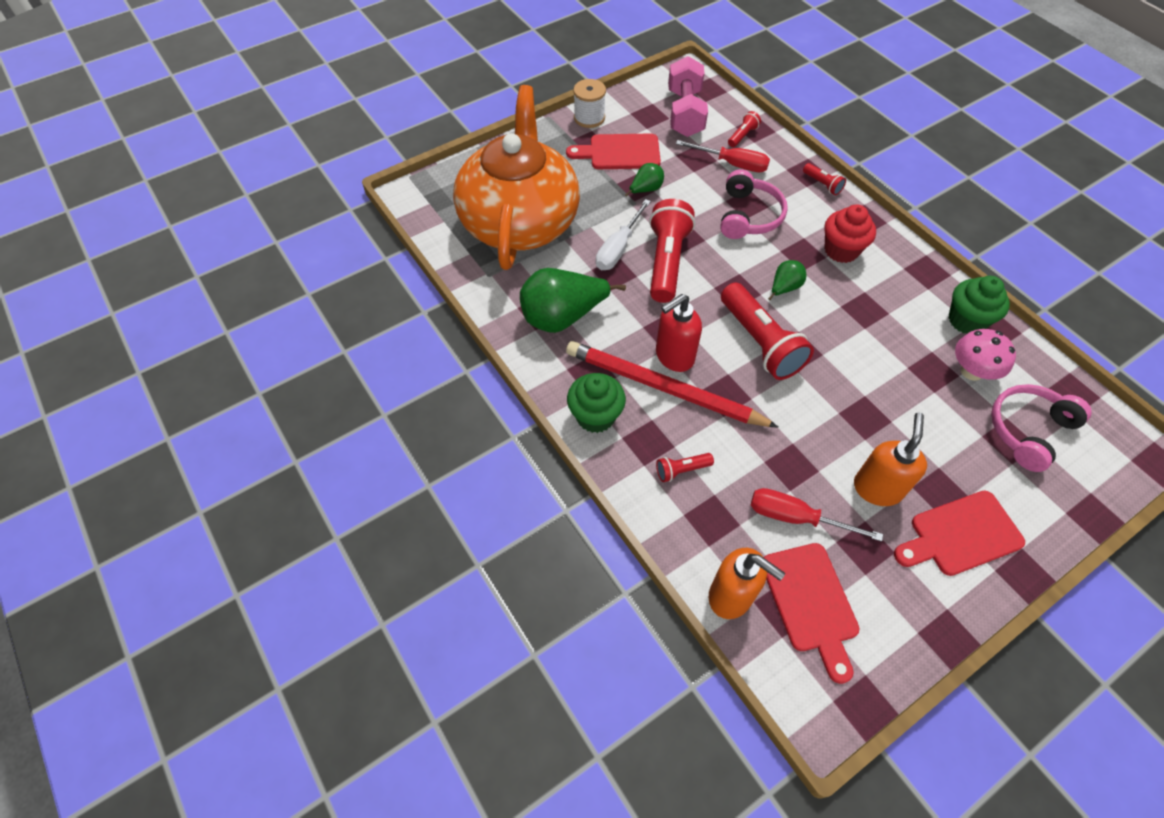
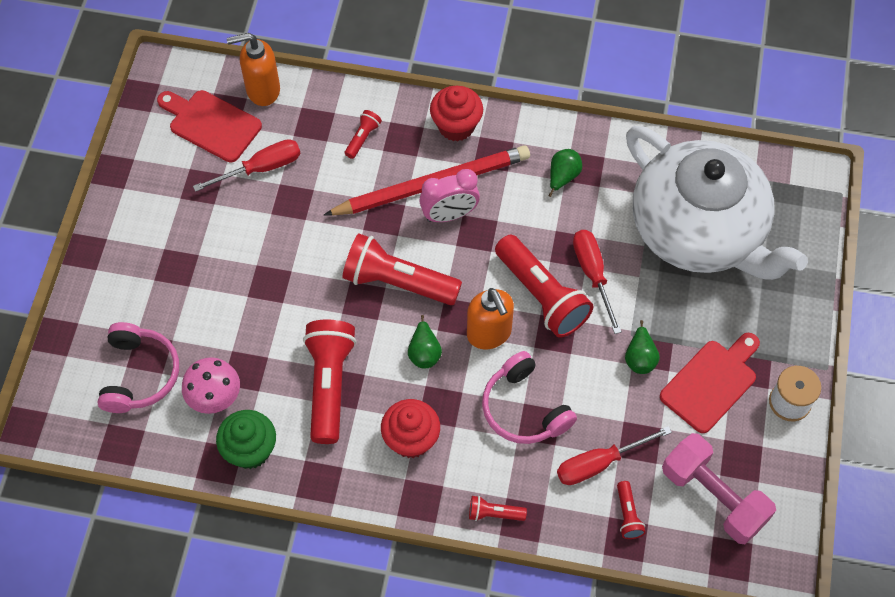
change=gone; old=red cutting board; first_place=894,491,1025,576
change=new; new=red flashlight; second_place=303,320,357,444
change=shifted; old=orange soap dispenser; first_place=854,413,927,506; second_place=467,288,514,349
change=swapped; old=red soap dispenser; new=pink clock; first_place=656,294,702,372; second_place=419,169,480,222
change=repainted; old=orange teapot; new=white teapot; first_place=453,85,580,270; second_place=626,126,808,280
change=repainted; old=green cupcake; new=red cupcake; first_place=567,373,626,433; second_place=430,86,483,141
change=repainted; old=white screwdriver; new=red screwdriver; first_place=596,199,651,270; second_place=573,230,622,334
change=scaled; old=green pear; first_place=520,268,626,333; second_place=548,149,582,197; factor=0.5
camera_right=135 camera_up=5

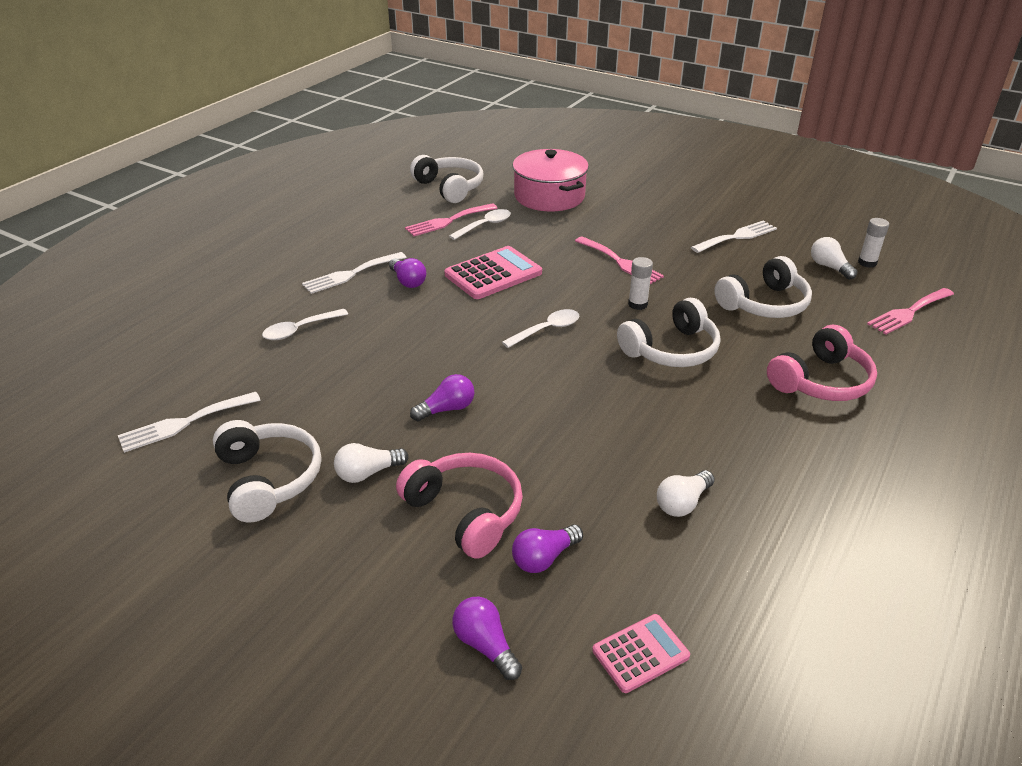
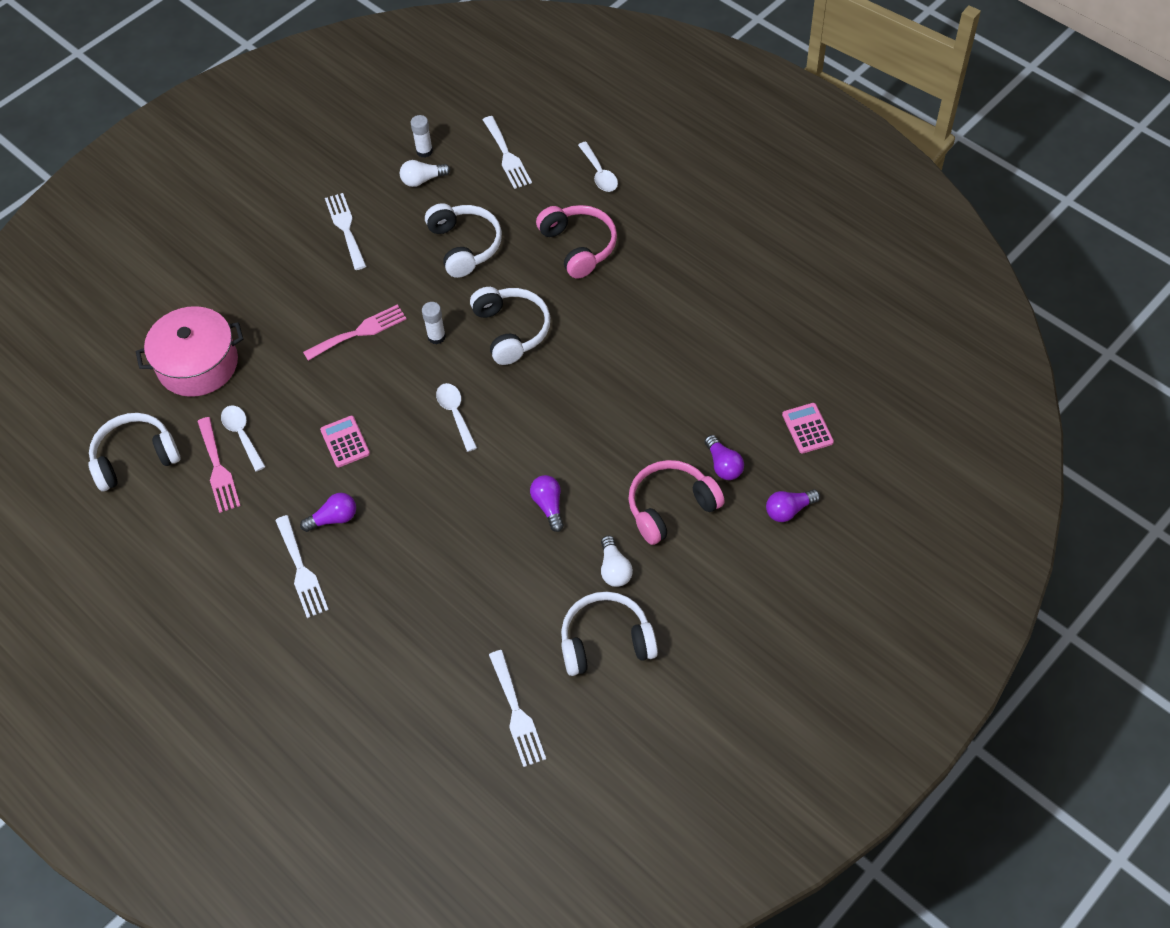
change=gone; old=white light bulb; first_place=657,470,715,517
change=shifted; old=white spoon; first_place=262,309,348,340; second_place=578,142,618,192
change=repainted; old=pink fork; new=white fork; first_place=867,288,954,335; second_place=483,116,532,189
change=scaled; old=pink calculator; first_place=445,246,542,299; second_place=320,416,370,467; factor=0.59
camera_right=-75 camera_up=20

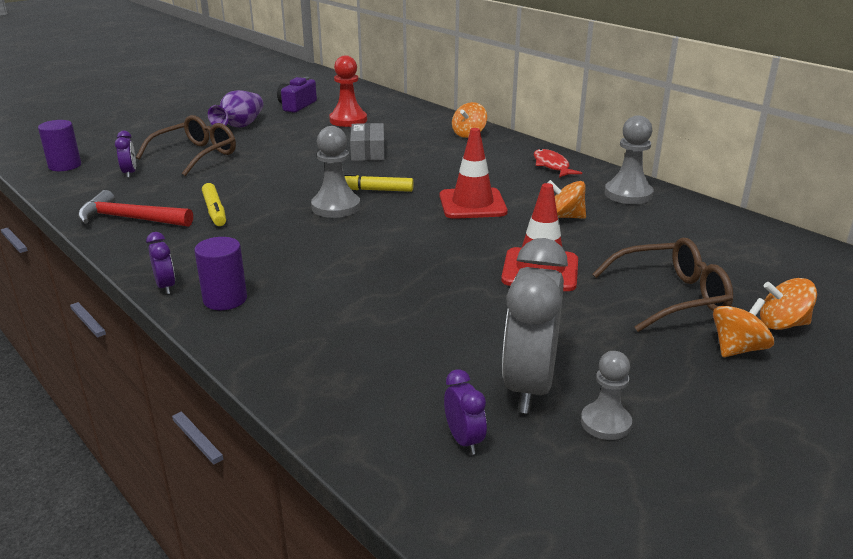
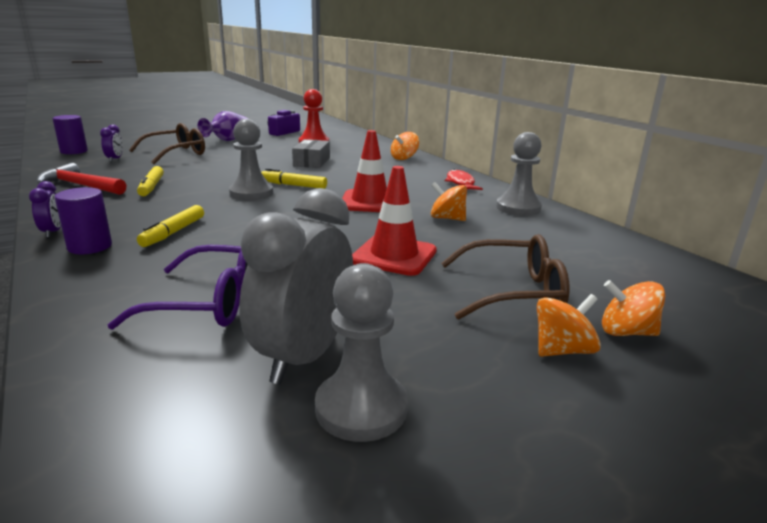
change=gone; old=purple clock; first_place=444,369,487,455
change=new; new=purple glasses; second_place=108,245,248,330
change=new; new=yellow marker; second_place=137,205,204,247
change=scaled; old=grey pawn; first_place=581,351,632,440; second_place=315,263,408,442; factor=1.54
camera_right=10 camera_up=-5

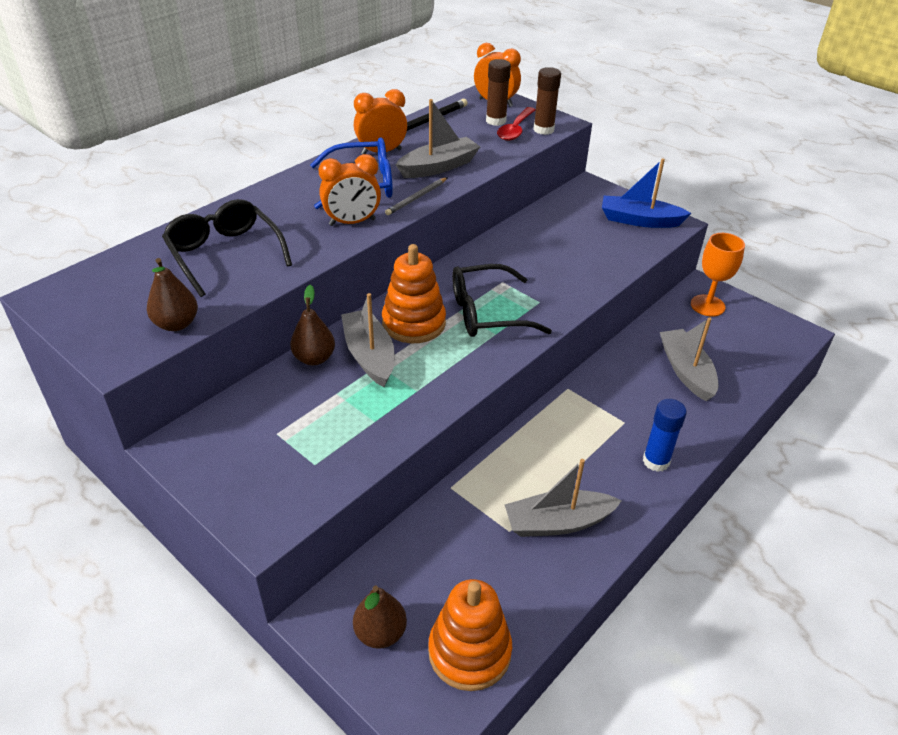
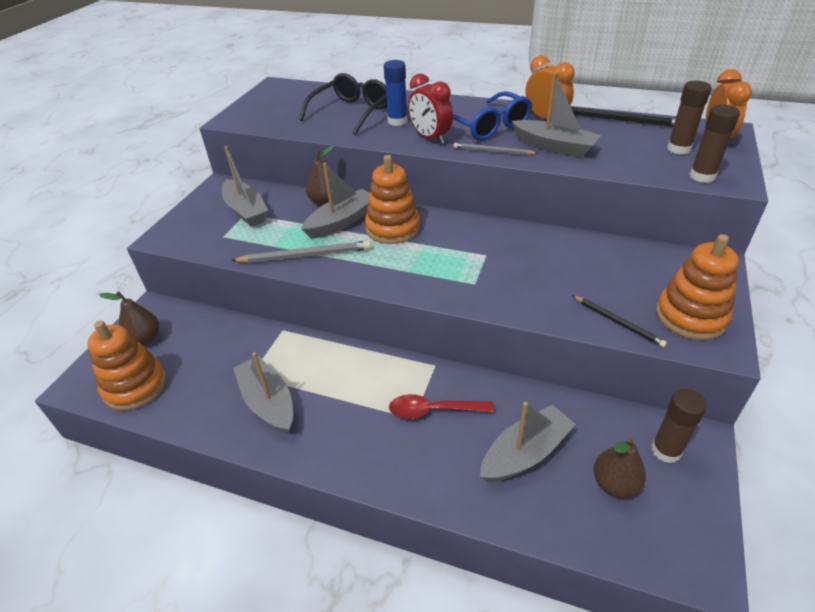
change=gone; old=black glasses; first_place=452,264,552,337
change=new; new=grey boat; second_place=222,146,268,226
change=new; new=grey pencil; second_place=231,241,371,263
change=new; new=black pencil; second_place=572,295,667,347
change=shifted; old=brown pear; first_place=147,258,198,331; second_place=593,437,646,498
change=shifted; old=red spoon; first_place=497,107,536,141; second_place=389,394,494,419
change=shifted; old=blue glue stick; first_place=643,399,687,472; second_place=383,60,408,126
change=swapped; old=blue boat; new=orange stacking toy; first_place=602,158,691,228; second_place=656,234,739,340
change=swapped; old=orange goblet; new=brown glue stick; first_place=691,233,745,317; second_place=651,389,707,463
change=repainted; old=orange clock; new=red clock; first_place=319,154,381,226; second_place=408,73,453,144
camera_right=70 camera_up=0

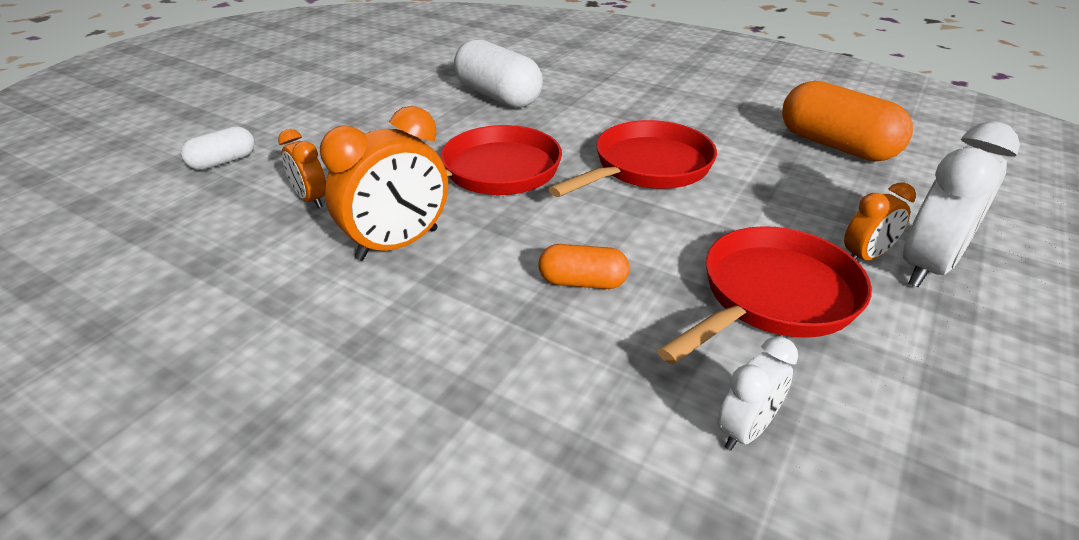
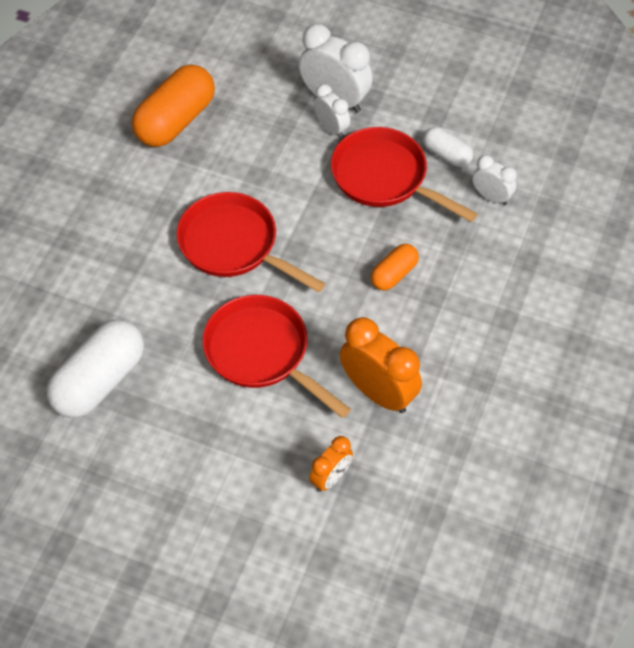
change=shifted; old=white capsule; first_place=181,126,255,170; second_place=423,127,473,167
change=repainted; old=orange clock; new=white clock; first_place=844,182,916,261; second_place=314,84,350,138
change=rotated; old=orange capsule; first_place=538,244,630,289; second_place=371,244,419,291; degrees=45
camera_right=-100 camera_up=20

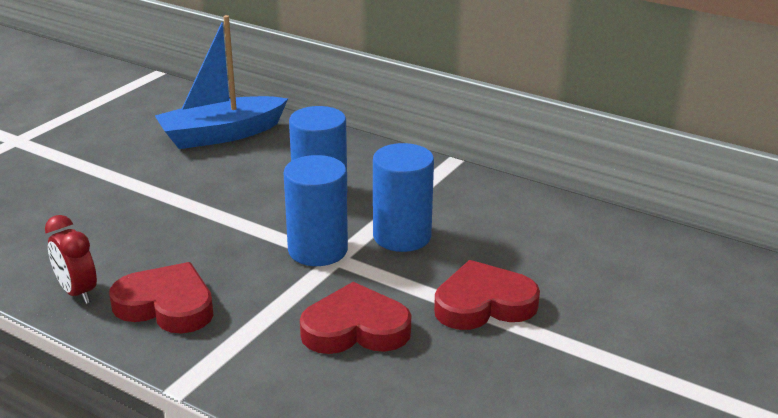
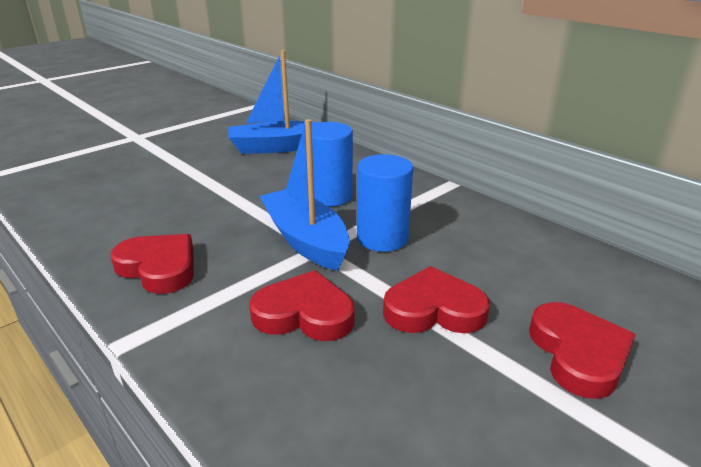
change=gone; old=red clock; first_place=45,215,97,304
change=new; new=red heart; second_place=529,302,636,399
change=swapped; old=blue cylinder; new=blue boat; first_place=284,155,348,266; second_place=259,119,350,271
camera_right=15 camera_up=0

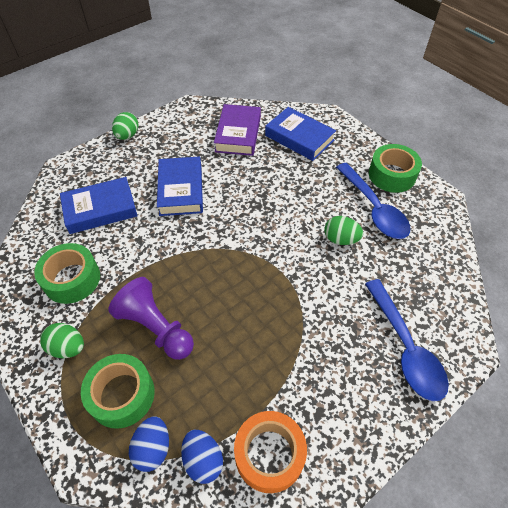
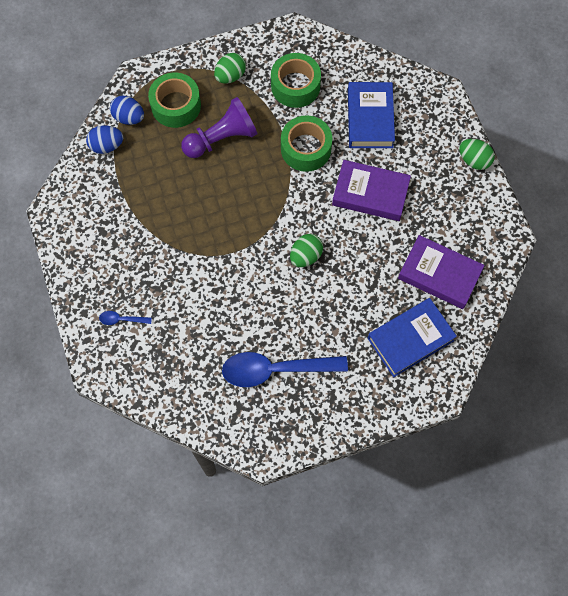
change=gone; old=orange tape; first_place=234,411,307,493
change=shifted; old=green egg; first_place=324,216,363,245; second_place=290,234,323,267
change=shifted; old=green tape; first_place=369,144,422,193; second_place=281,115,332,172
change=repainted; old=blue book; new=purple book; first_place=157,157,203,216; second_place=332,160,411,221
change=scaled; old=blue spoon; first_place=365,279,449,401; second_place=99,311,152,325; factor=0.43
camera_right=110 camera_up=15

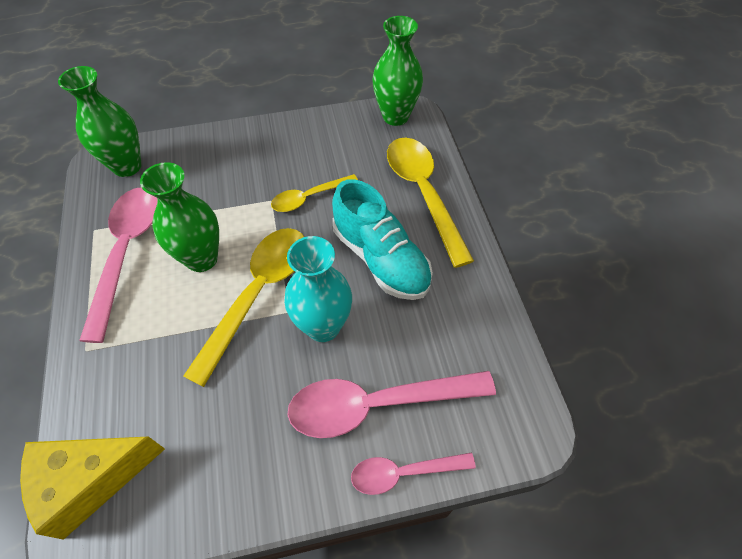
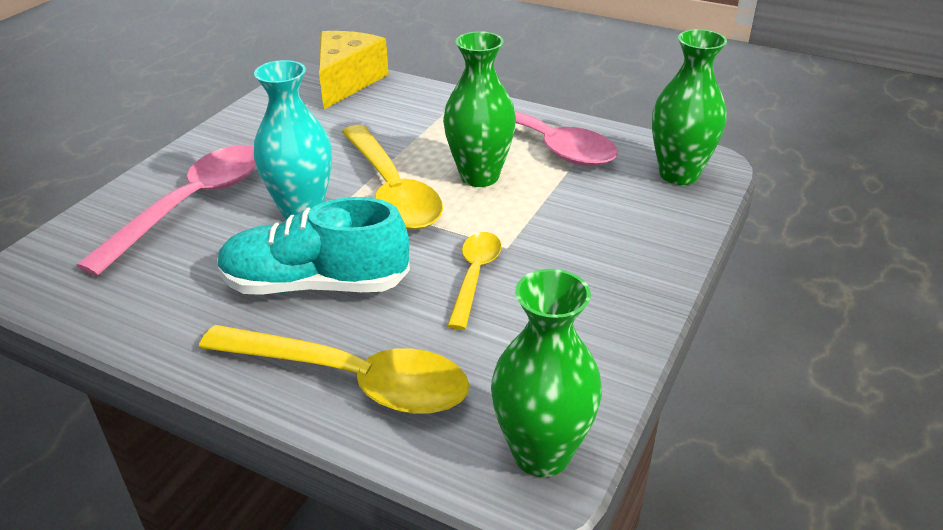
change=gone; old=pink spoon; first_place=351,452,476,495
camera_right=130 camera_up=-20

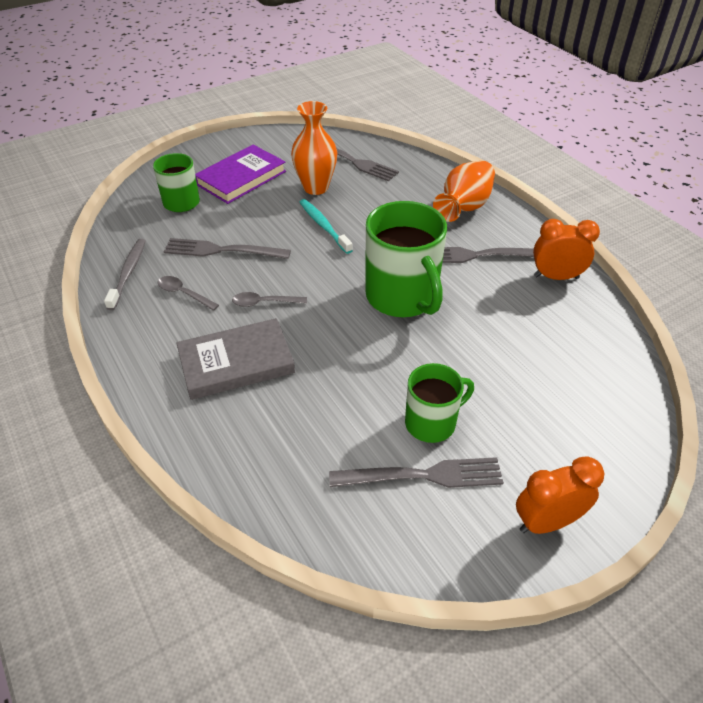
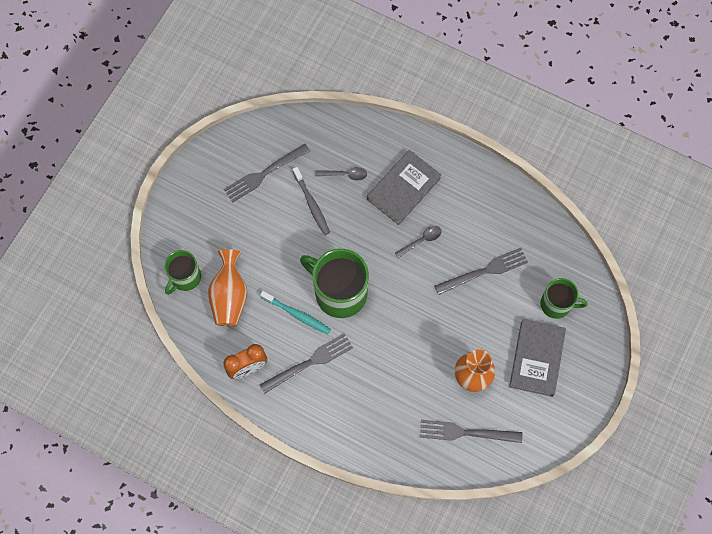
change=gone; old=orange clock; first_place=516,456,605,534
change=shifted; old=grey toothbrush; first_place=104,239,146,310; second_place=293,167,330,235
change=shifted; old=grey spoon; first_place=158,276,219,311; second_place=316,167,367,180
change=shifted; old=turquoise toothbrush; first_place=300,199,353,254; second_place=260,291,331,334
change=shifted; old=green mug; first_place=405,363,474,443; second_place=164,250,201,295
change=shifted; old=orange vase; first_place=433,160,495,222; second_place=208,249,247,326
change=repainted; old=purple book; new=grey book; first_place=195,145,286,204; second_place=509,319,566,397
camera_right=150 camera_up=25

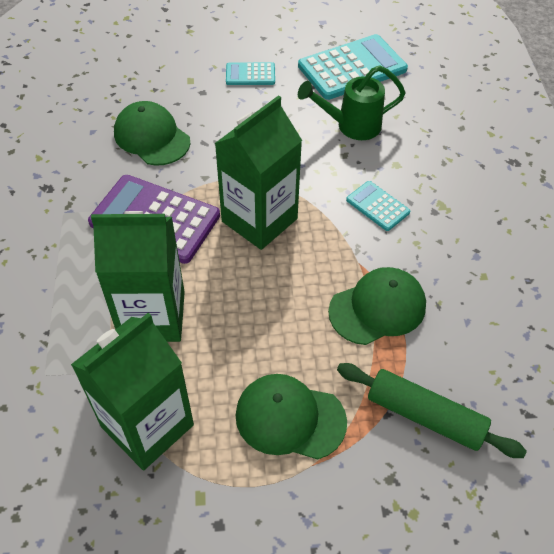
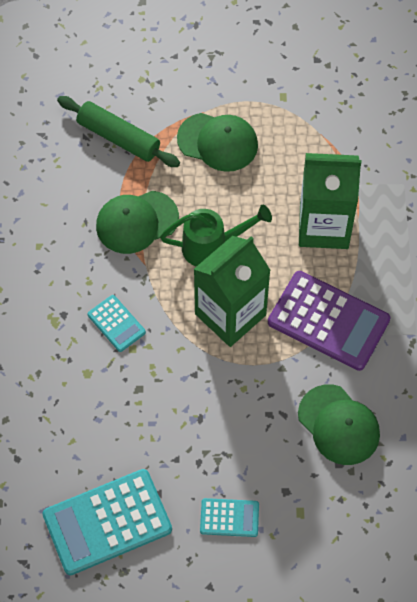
change=gone; old=green carton; first_place=71,313,194,470
change=shifted; old=green watering can; first_place=298,65,406,140; second_place=160,205,272,267
camera_right=-175 camera_up=10

